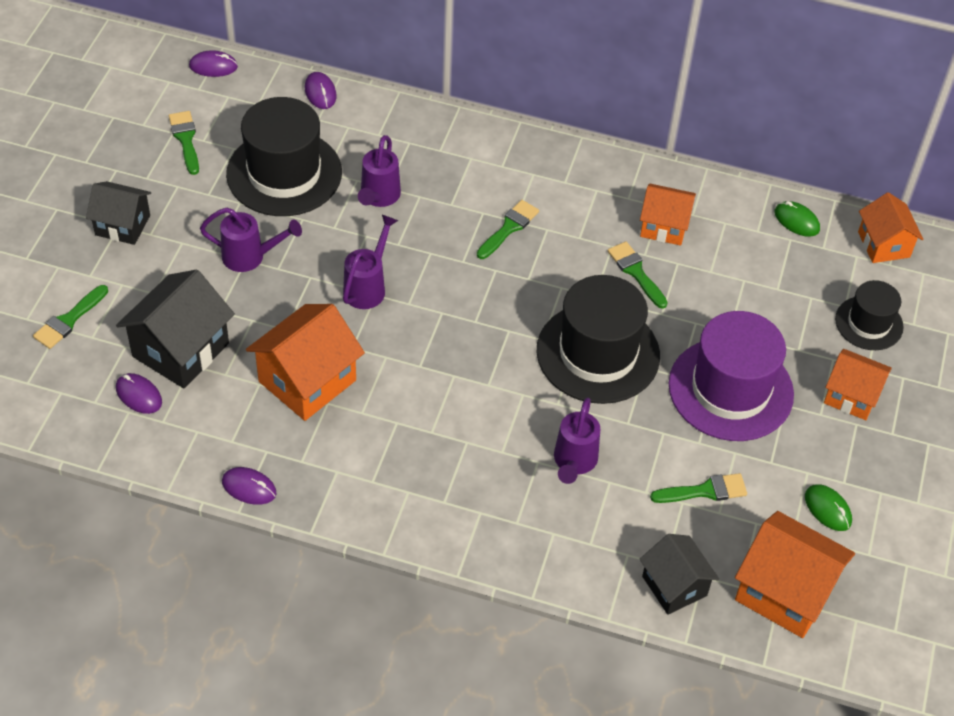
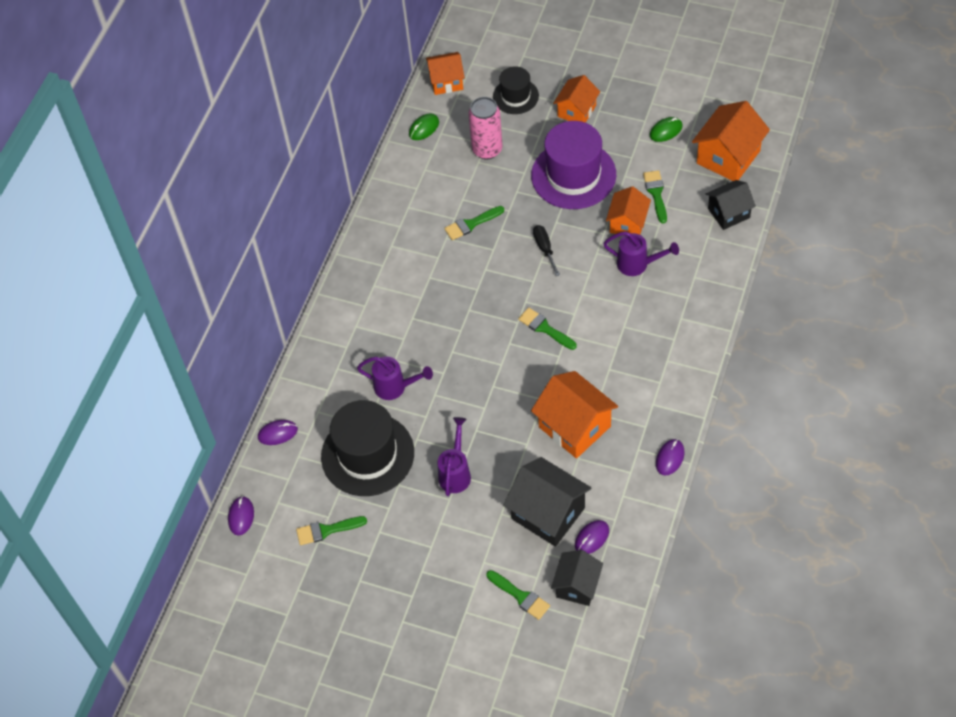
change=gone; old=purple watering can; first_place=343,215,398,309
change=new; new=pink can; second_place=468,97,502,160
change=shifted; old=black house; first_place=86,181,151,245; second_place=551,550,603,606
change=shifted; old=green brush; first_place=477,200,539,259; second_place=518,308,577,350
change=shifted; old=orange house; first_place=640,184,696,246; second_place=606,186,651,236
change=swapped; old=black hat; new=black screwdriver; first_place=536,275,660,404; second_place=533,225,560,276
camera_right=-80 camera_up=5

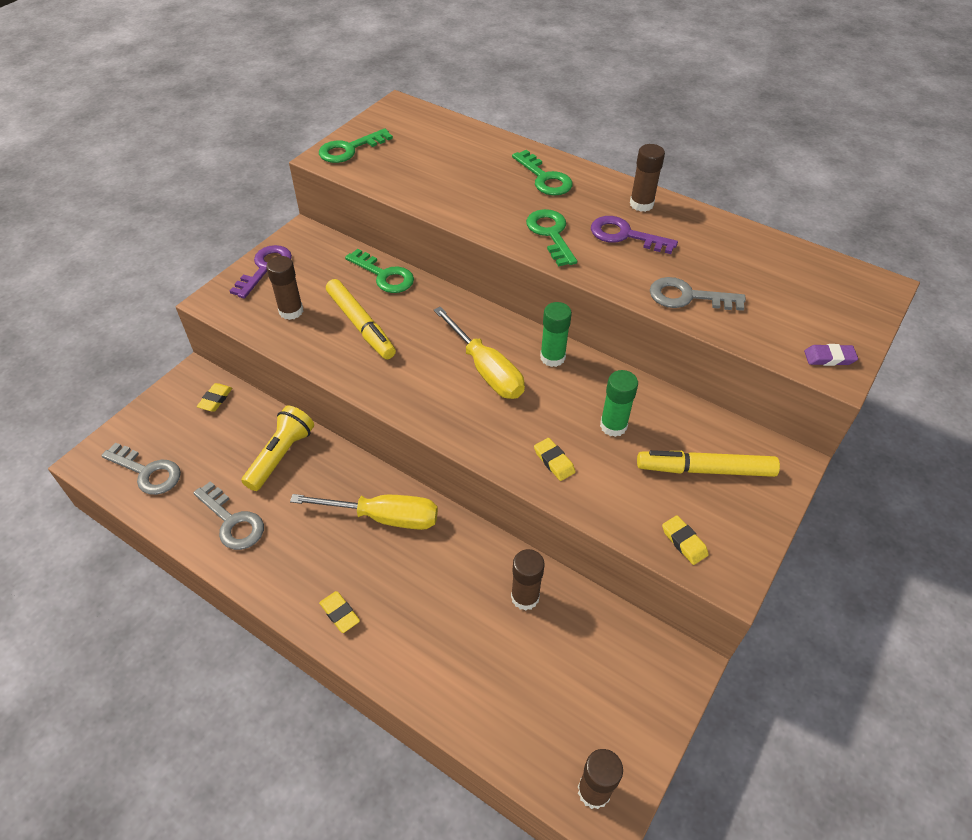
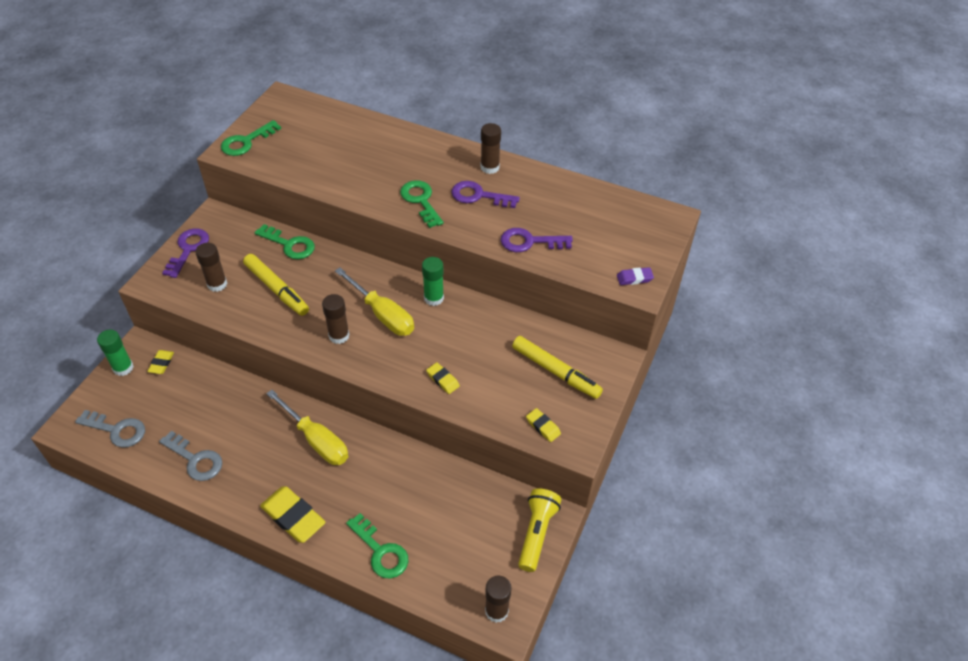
change=shifted; old=yellow flashlight; first_place=241,406,314,491; second_place=518,488,561,572
change=shifted; old=brown glue stick; first_place=511,549,545,611; second_place=322,294,350,344
change=shifted; old=green key; first_place=512,150,573,195; second_place=346,513,408,579
change=shifted; old=green glue stick; first_place=600,370,638,437; second_place=97,330,134,376
change=repainted; old=grey key; new=purple key; first_place=650,277,746,311; second_place=501,228,573,252
change=rotated; old=yellow screwdriver; first_place=290,494,438,530; second_place=266,390,348,465; degrees=45
change=rotated; old=yellow marker; first_place=637,450,780,477; second_place=512,336,603,399; degrees=-135
change=scaled; old=yellow eraser; first_place=319,591,360,633; second_place=260,486,326,543; factor=1.92
camera_right=-10 camera_up=0

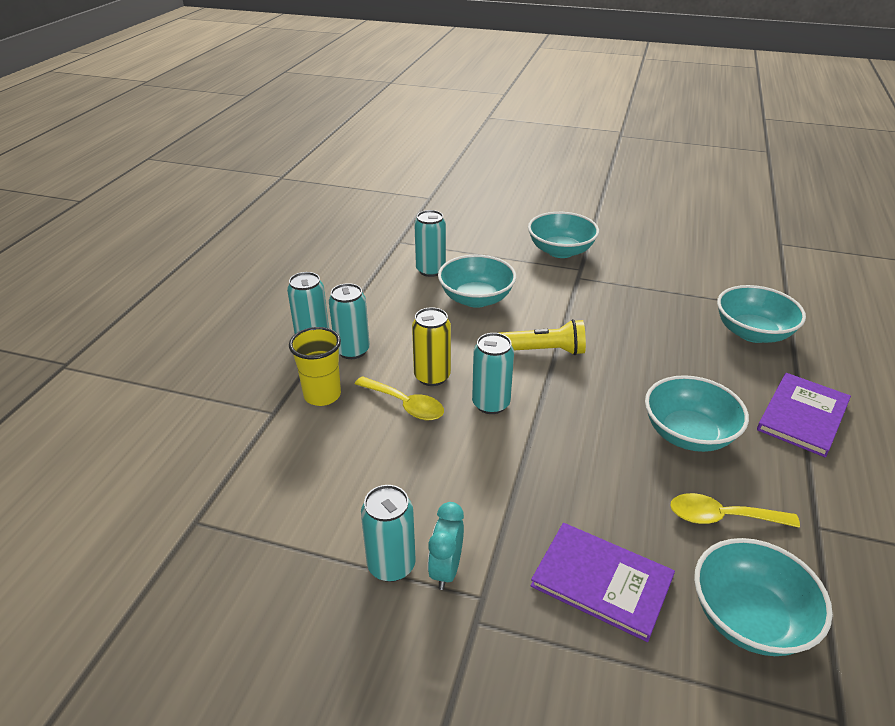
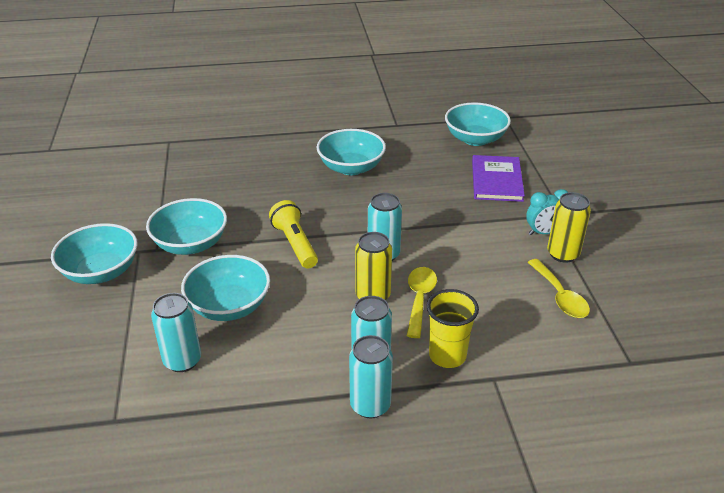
change=gone; old=purple book; first_place=757,373,851,458
change=shifted; old=yellow spoon; first_place=670,493,800,528; second_place=528,259,590,318
change=shifted; old=turquoise bowl; first_place=717,285,806,343; second_place=146,198,227,255
change=repainted; old=turquoise can; new=yellow can; first_place=361,485,416,582; second_place=547,192,591,263
camera_right=-115 camera_up=0

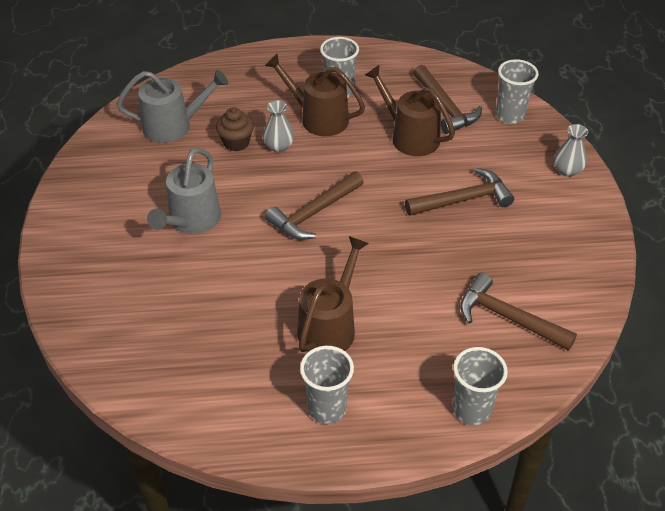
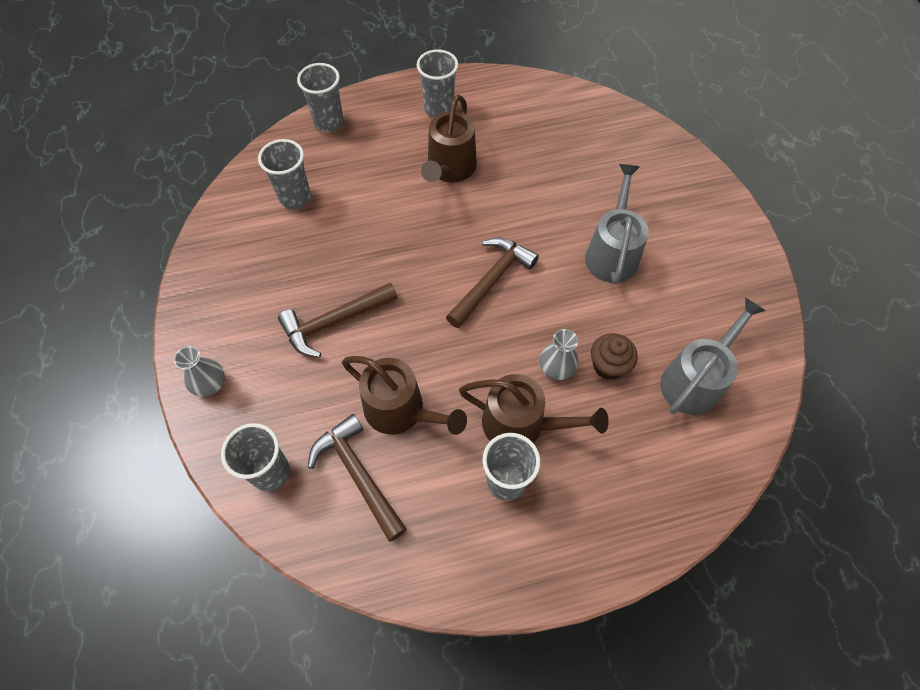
change=swapped; old=brown hammer; new=grey cup; first_place=460,273,577,351; second_place=258,139,311,209
change=rotated; old=grey watering can; first_place=116,70,228,143; second_place=660,297,766,415; degrees=150
camera_right=170 camera_up=15

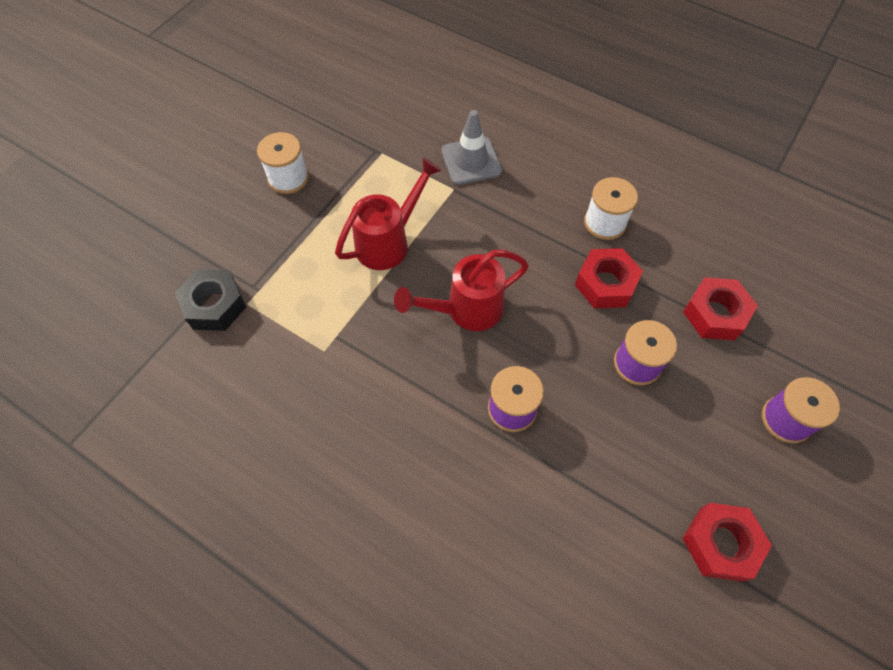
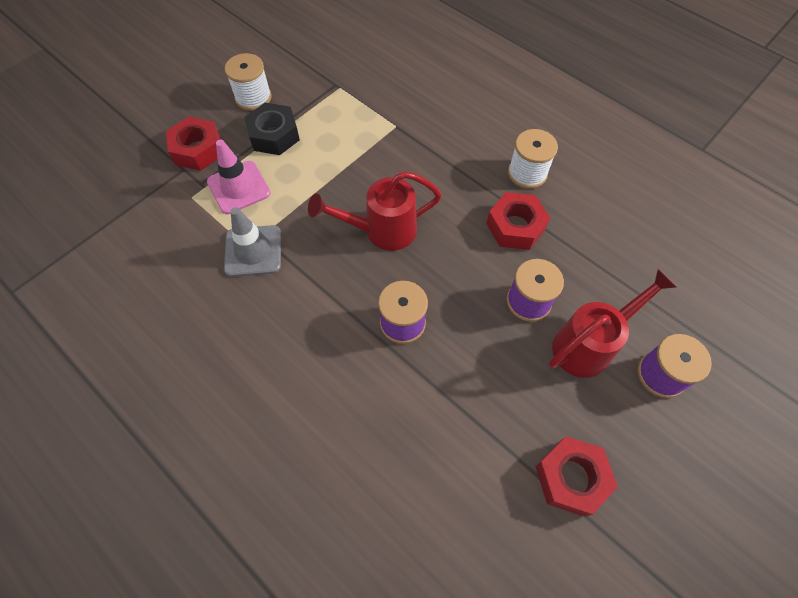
change=new; new=pink traffic cone; second_place=207,140,271,214
change=shifted; old=black nut; first_place=175,269,246,331; second_place=244,103,300,155
change=shifted; old=red watering can; first_place=335,157,442,270; second_place=549,269,677,378
change=shifted; old=grey traffic cone; first_place=441,110,502,185; second_place=224,207,281,277
change=shifted; old=red nut; first_place=683,277,758,340; second_place=166,117,221,171
camera_right=10 camera_up=0

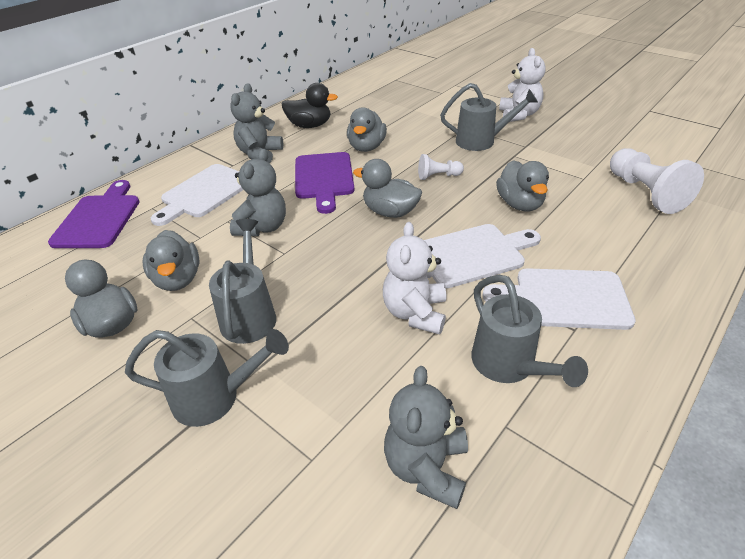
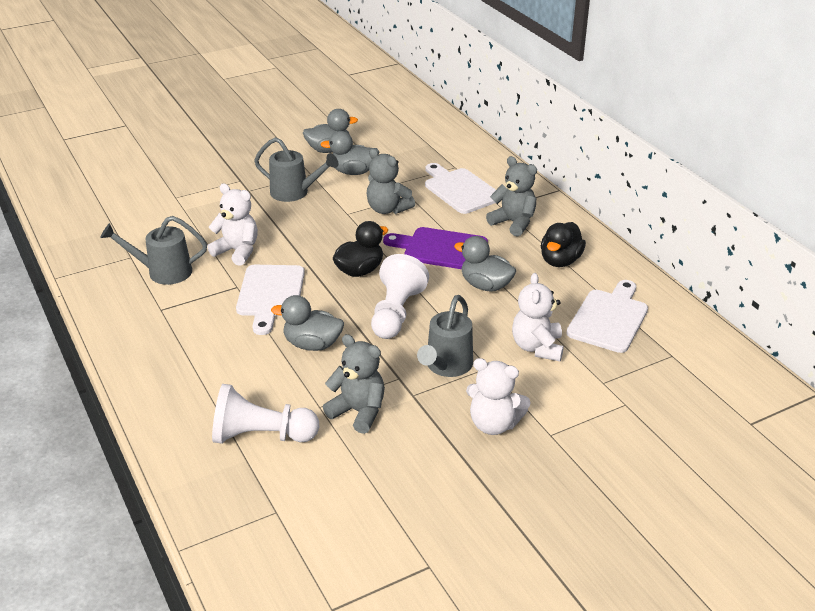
change=gone; old=purple cutting board; first_place=48,180,140,248
change=gone; old=grey watering can; first_place=125,329,289,427
change=new; new=white teddy bear; second_place=512,273,564,361
change=shifted; old=grey teddy bear; first_place=384,366,468,509; second_place=323,334,385,434
change=shifted; old=white cutting board; first_place=482,268,636,330; second_place=566,280,648,353
change=repainted; old=grey duck; new=black duck; first_place=353,159,422,218; second_place=333,221,388,277
change=scaled; old=white pawn; first_place=418,154,464,180; second_place=371,254,429,339; factor=1.89
camera_right=110 camera_up=-5

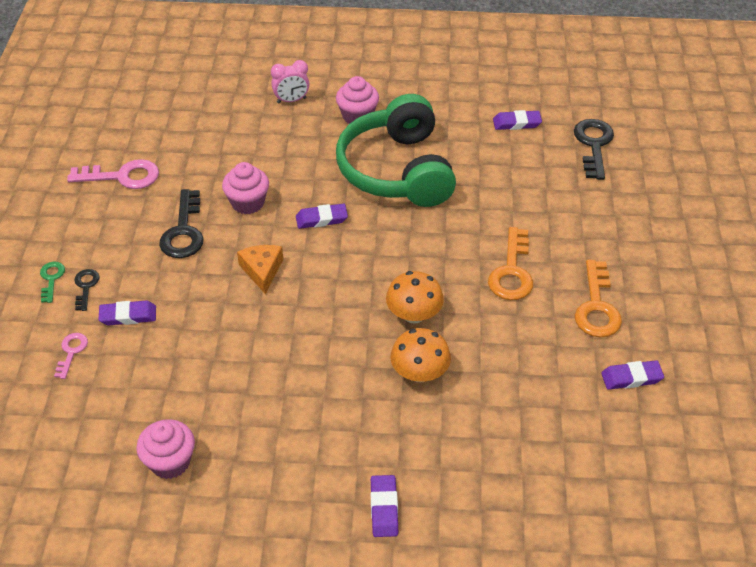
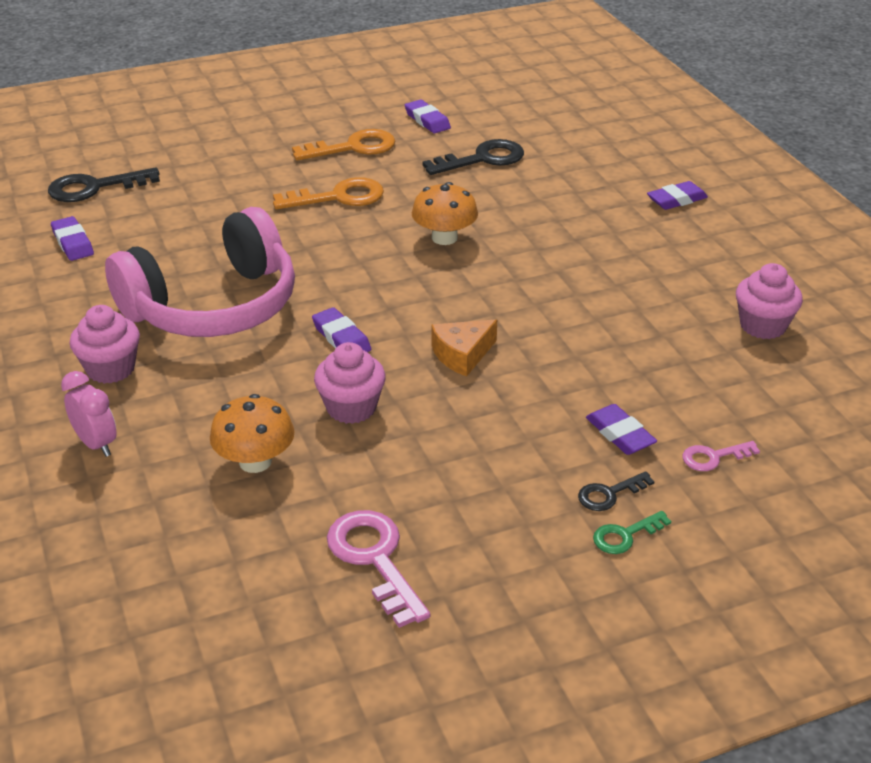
change=shifted; old=black key; first_place=159,189,203,258; second_place=423,139,524,175
change=shifted; old=orange mushroom; first_place=391,328,451,382; second_place=210,394,295,473
change=repainted; old=green headphones; new=pink headphones; first_place=336,94,456,207; second_place=105,207,295,337
camera_right=-115 camera_up=-10

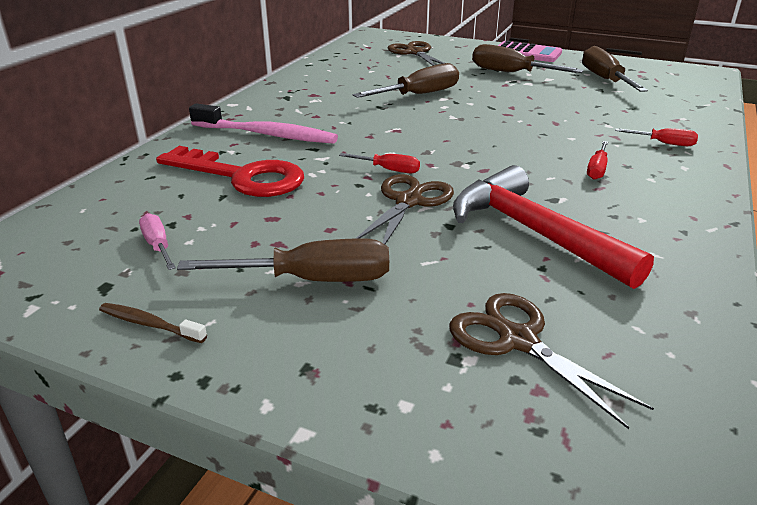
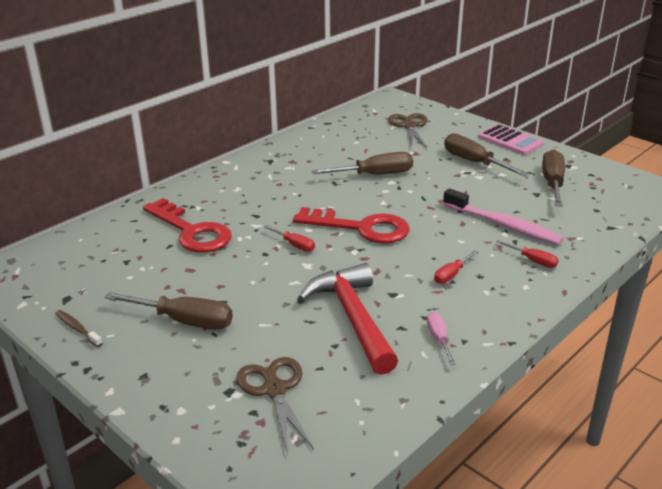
change=gone; old=brown scissors; first_place=356,174,454,245
change=new; new=red key; second_place=293,207,410,243
change=shifted; old=pink screwdriver; first_place=139,213,176,270; second_place=427,312,456,365
change=shifted; old=pink toothbrush; first_place=189,104,338,144; second_place=443,188,563,245
camera_right=20 camera_up=0

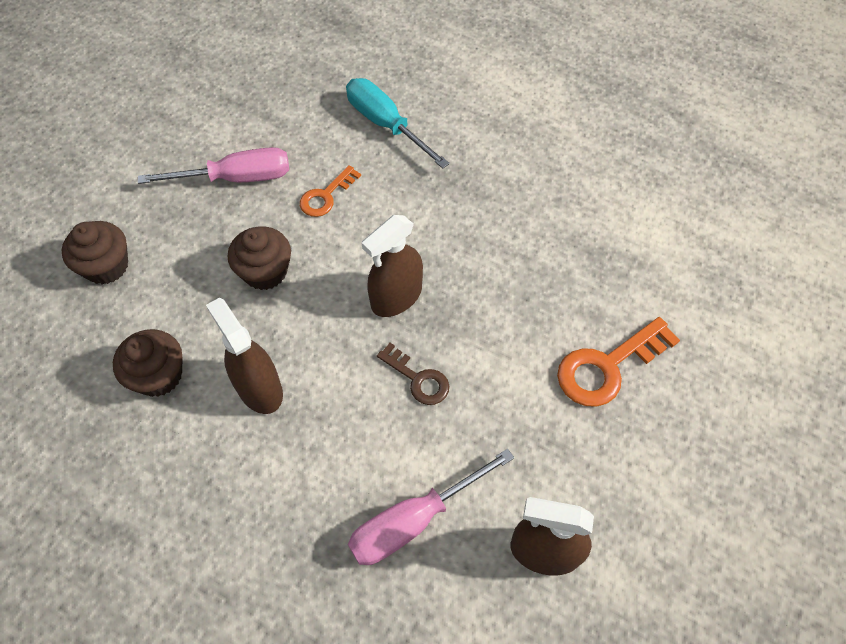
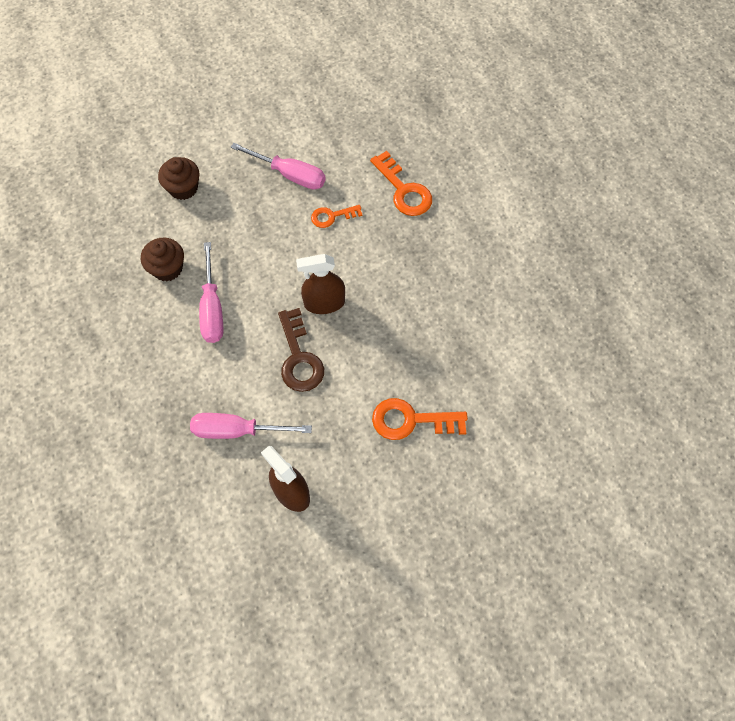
change=gone; old=brown cupcake; first_place=228,226,291,290
change=swapped; old=brown spray bottle; new=pink screwdriver; first_place=206,298,283,414; second_place=199,242,223,343
change=swapped; old=turquoise screwdriver; new=orange key; first_place=346,78,450,169; second_place=370,151,432,216
change=scaled; old=brown key; first_place=377,343,449,405; second_place=278,308,324,392; factor=1.64
camera_right=35 camera_up=5

